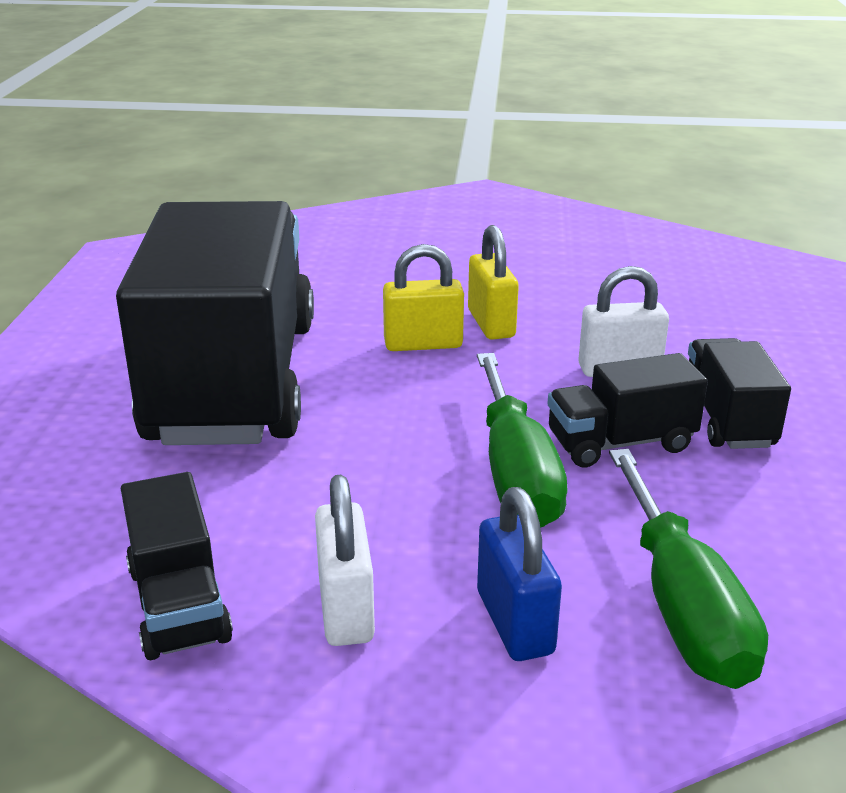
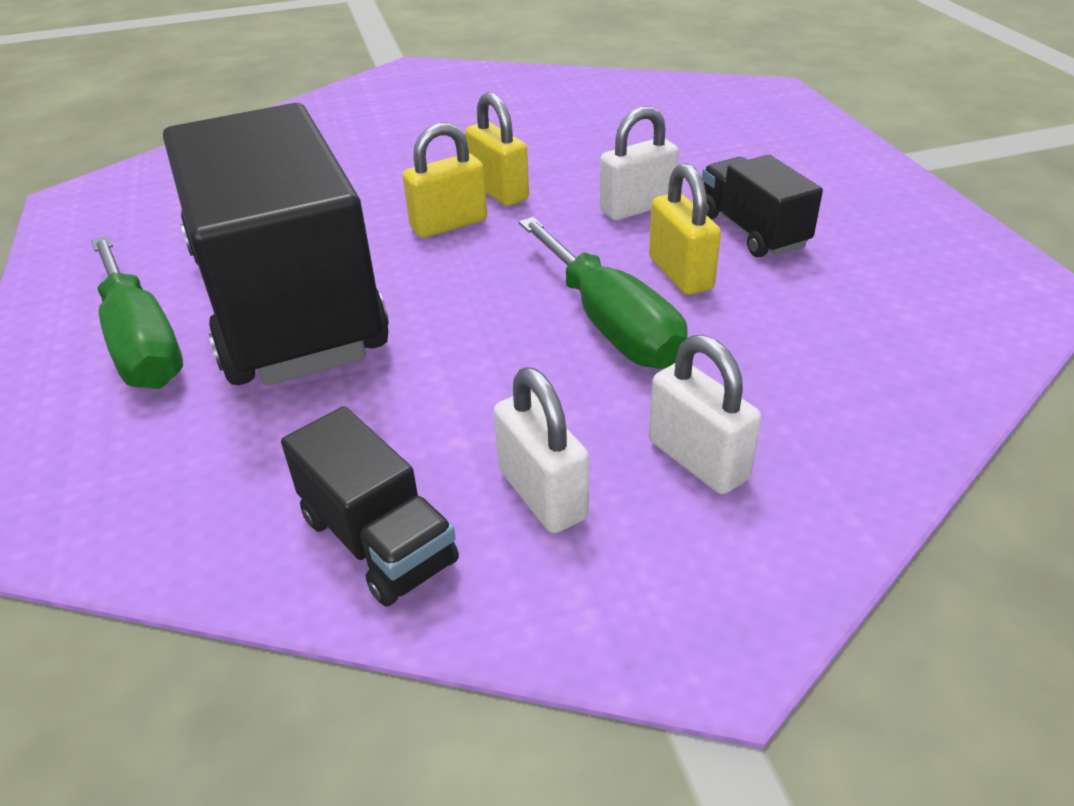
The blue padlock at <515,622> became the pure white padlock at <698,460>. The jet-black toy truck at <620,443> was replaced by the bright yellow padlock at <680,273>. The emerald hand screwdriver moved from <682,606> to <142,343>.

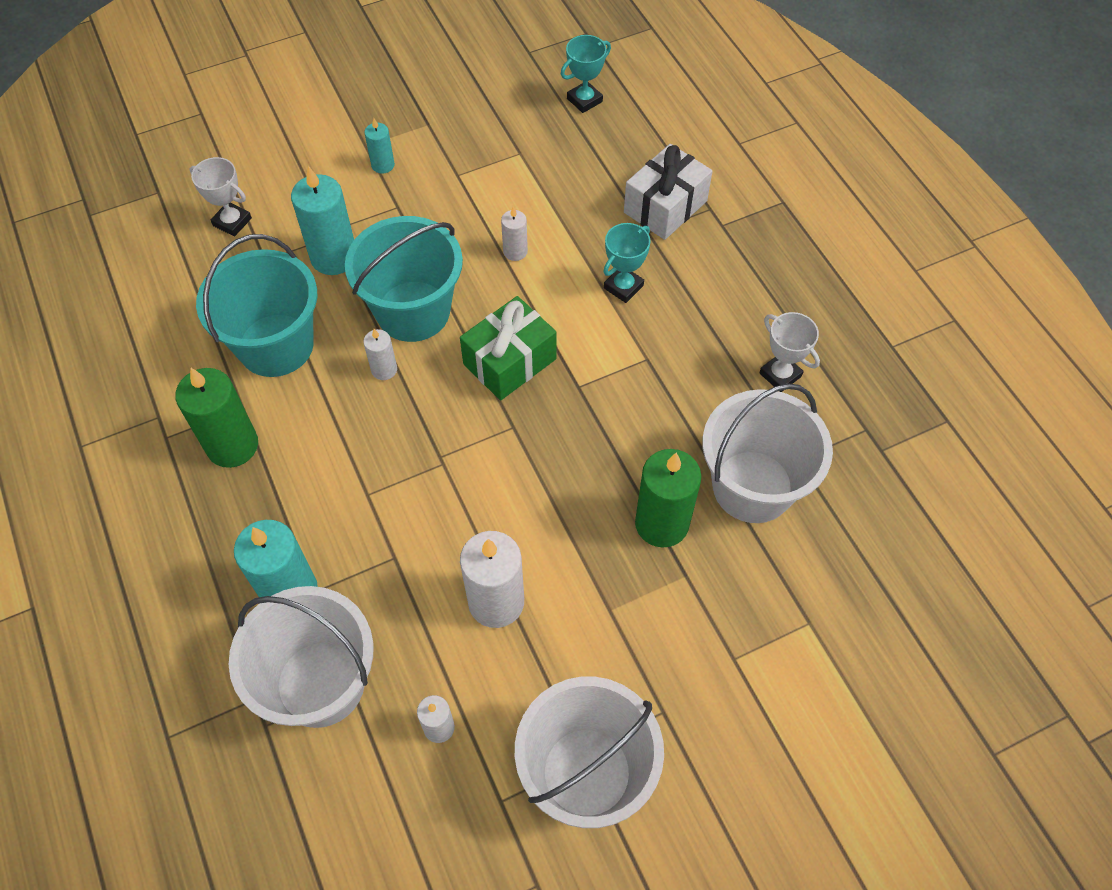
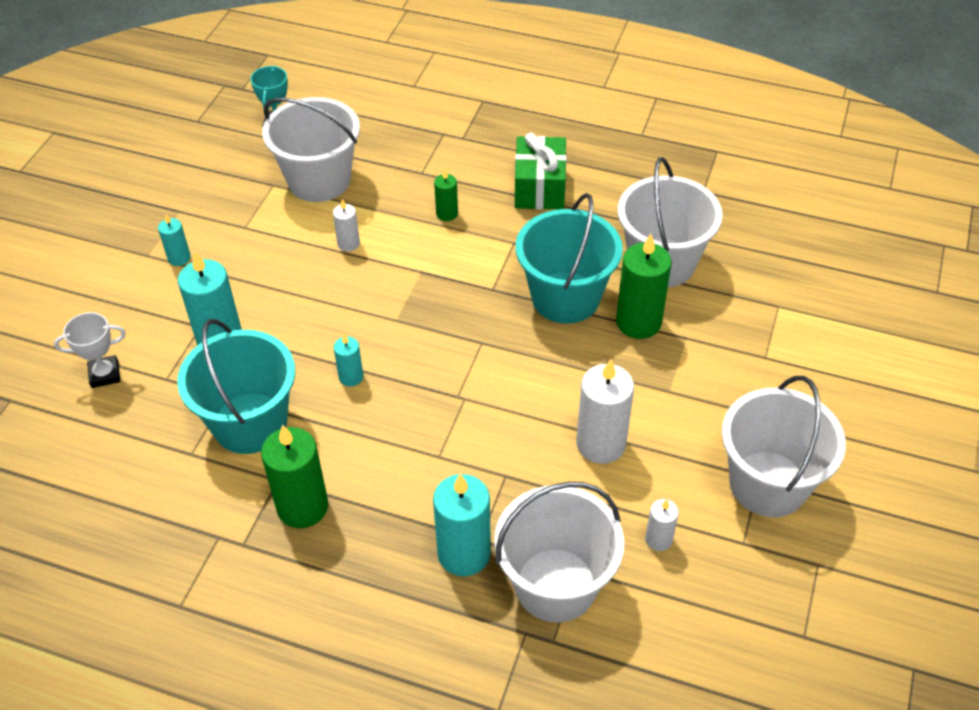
The teal sand bucket moved from <413,311> to <565,297>. The pure white wax candle at <384,369> became the teal wax candle at <351,377>. The emerald present moved from <509,361> to <539,187>. The teal award cup at <623,287> was replaced by the emerald wax candle at <447,214>. The pure white present at <665,207> disappeared. The pure white award cup at <780,375> disappeared. The pure white sand bucket at <319,180> appeared.

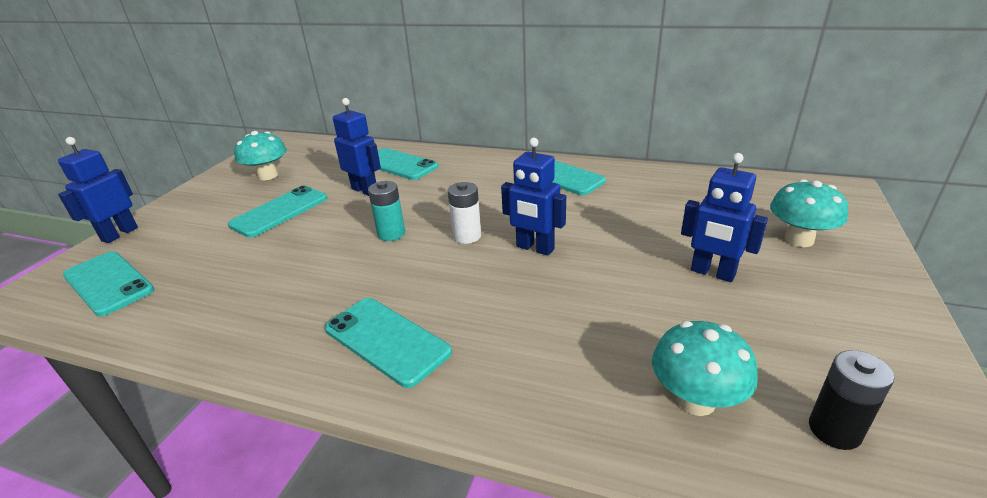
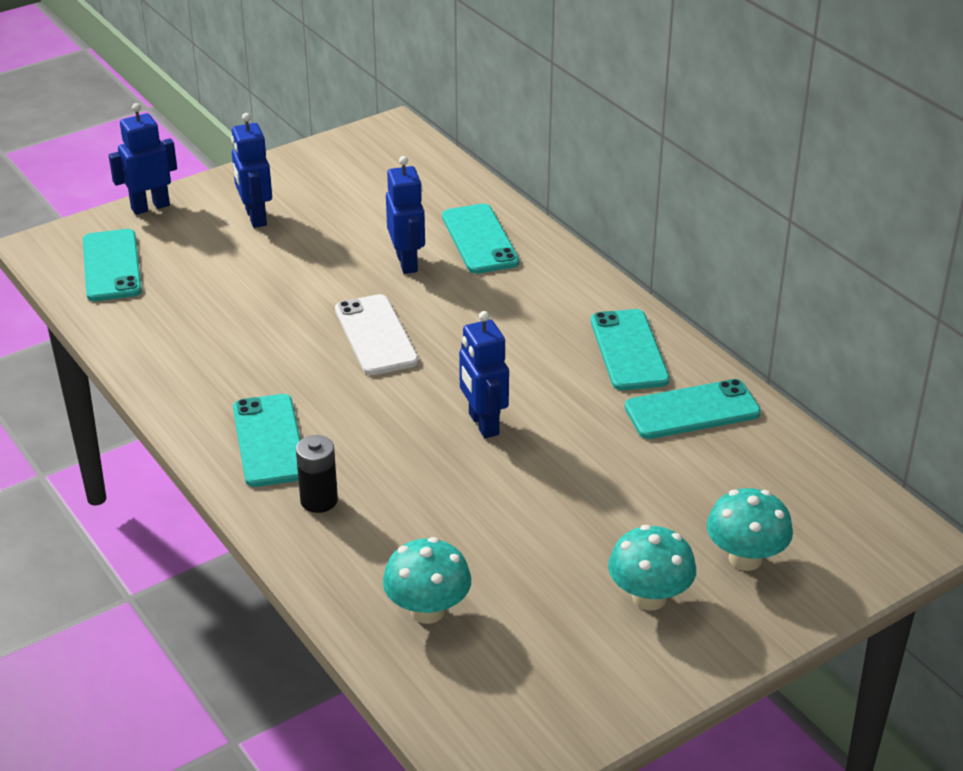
The teal phone moved from <280,211> to <692,410>. The teal mushroom moved from <268,176> to <649,597>. The teal power cell at <391,234> was replaced by the pure white phone at <376,335>. The pure white power cell at <467,236> disappeared. The blue robot moved from <712,273> to <255,217>. The jet-black power cell moved from <834,430> to <319,500>.

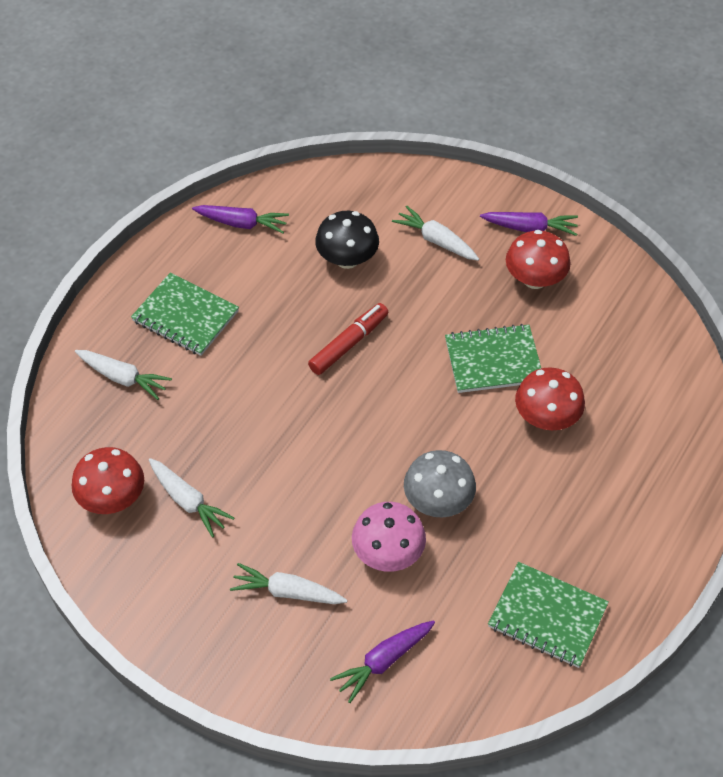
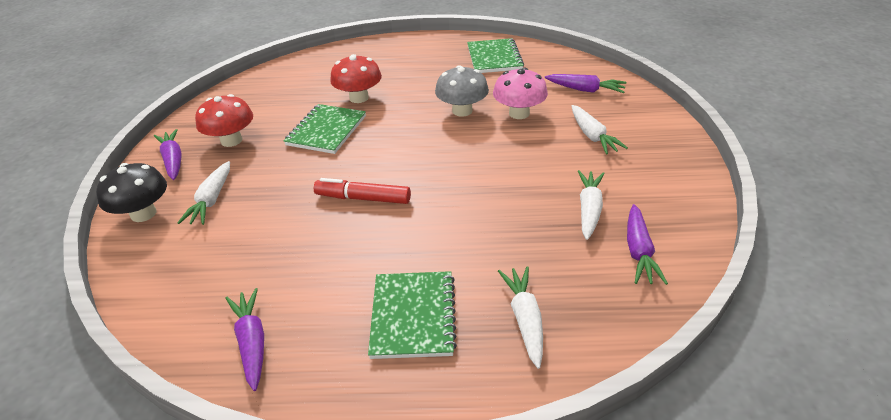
The scarlet mushroom at <112,498> was replaced by the purple toy carrot at <638,251>. The jet-black mushroom moved from <347,259> to <143,214>. The emerald exercise book at <493,360> turned 60 degrees clockwise.

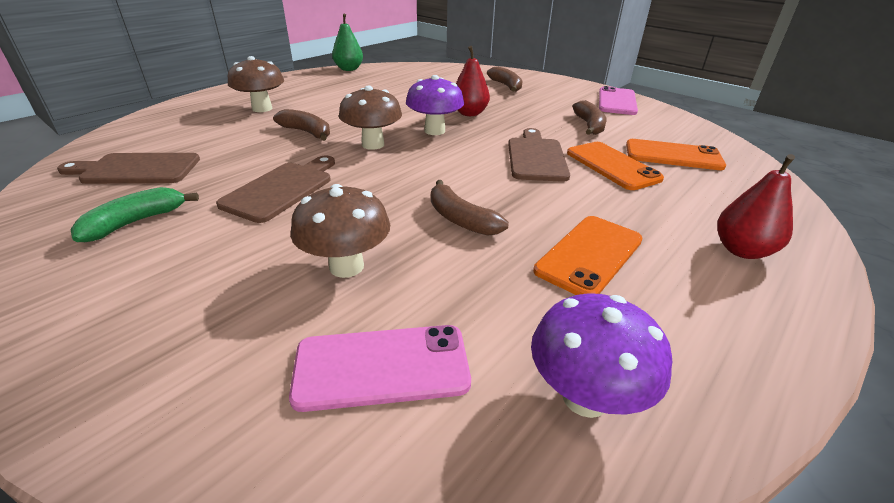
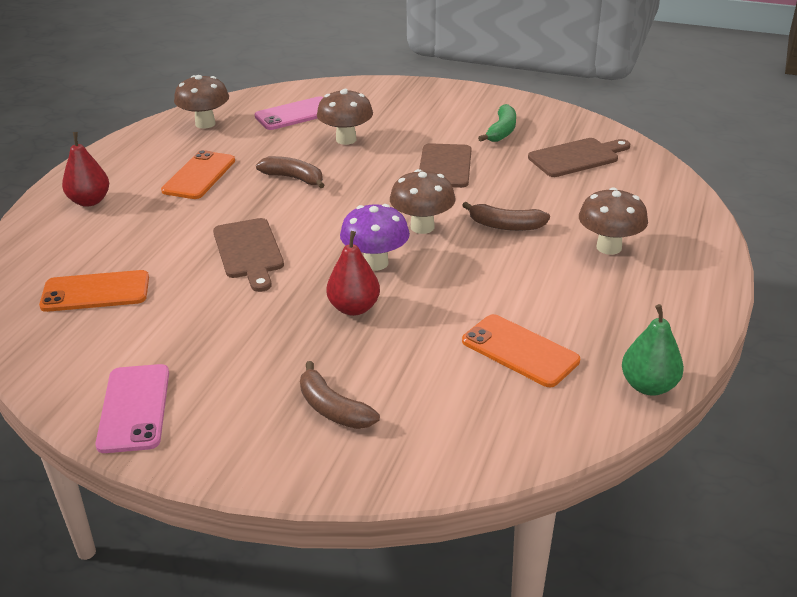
The purple mushroom at <585,397> became the russet mushroom at <205,124>. The orange phone moved from <612,166> to <520,351>. The russet toy banana at <589,125> disappeared.

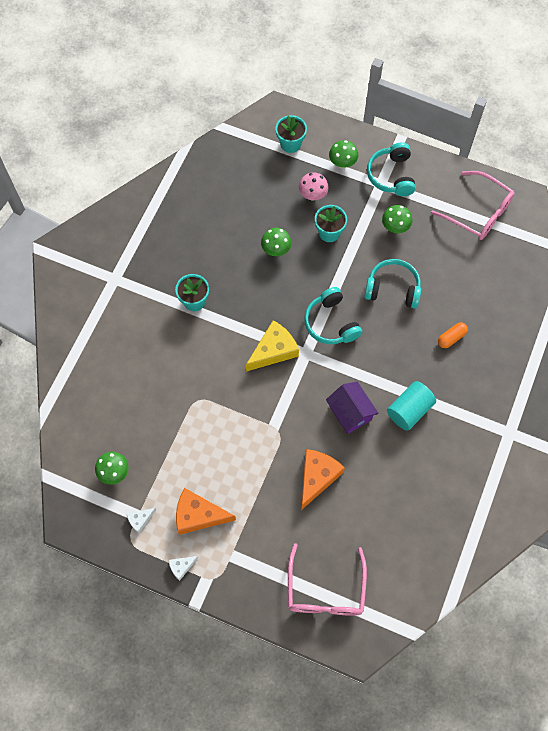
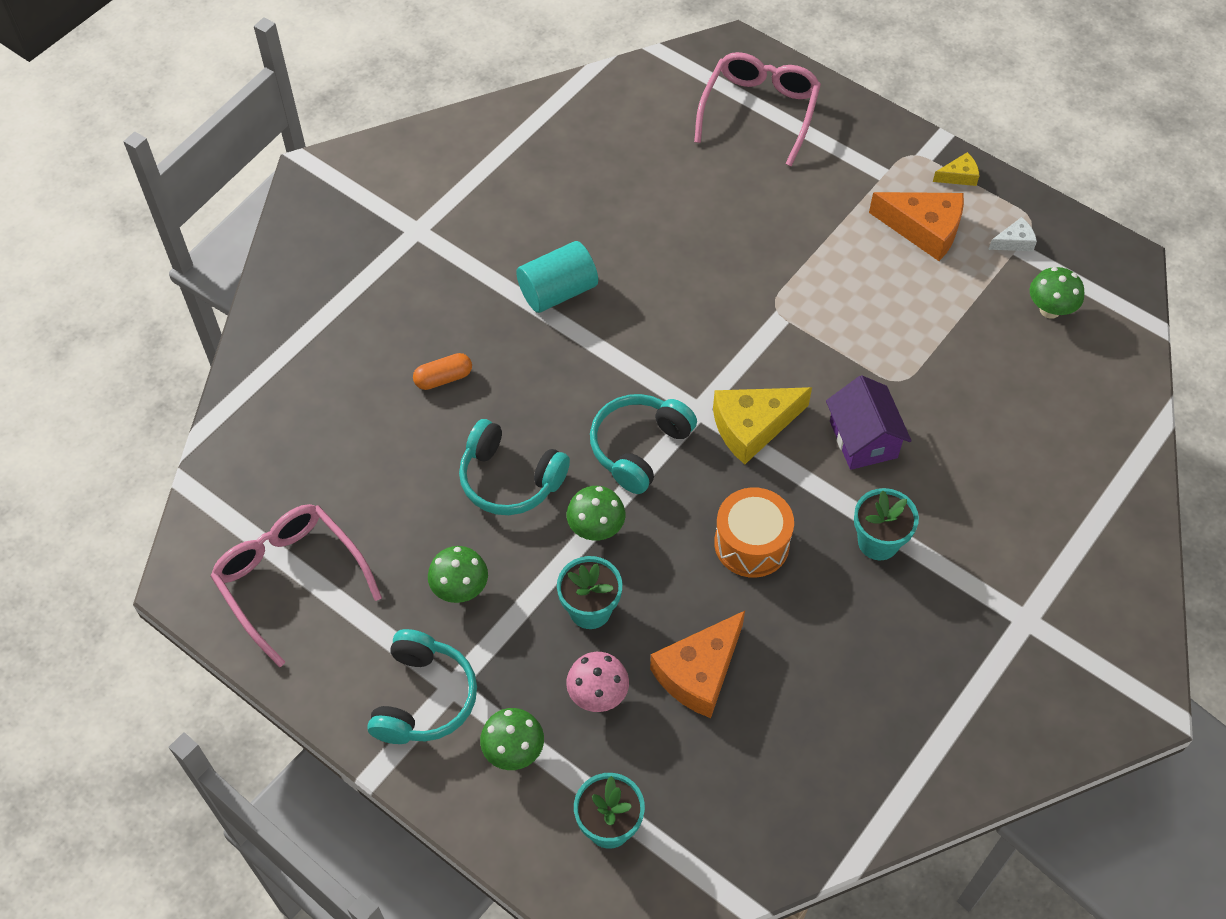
The pure white cheese at <181,567> became the bright yellow cheese at <959,176>. The emerald mushroom moved from <276,250> to <596,529>. The orange cheese moved from <317,477> to <699,672>. The teal headphones at <331,323> turned 135 degrees counterclockwise. The purple toy house moved from <350,413> to <863,439>. The orange snare drum at <751,543> appeared.

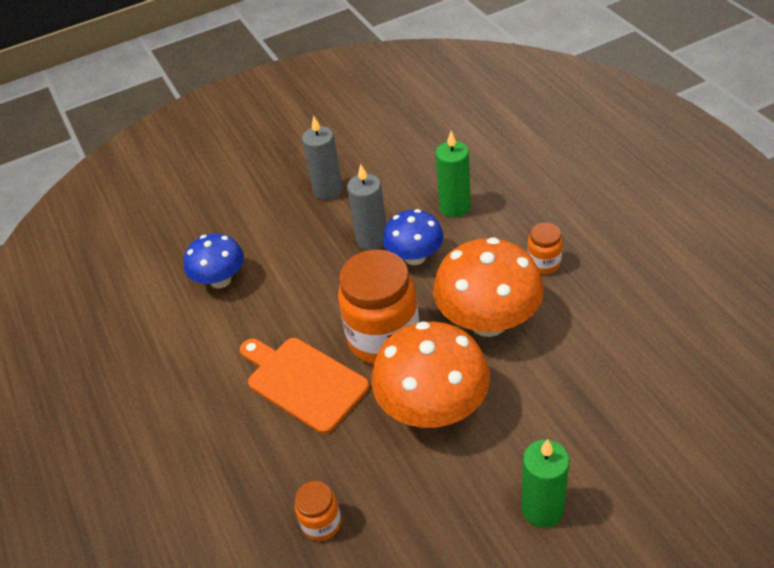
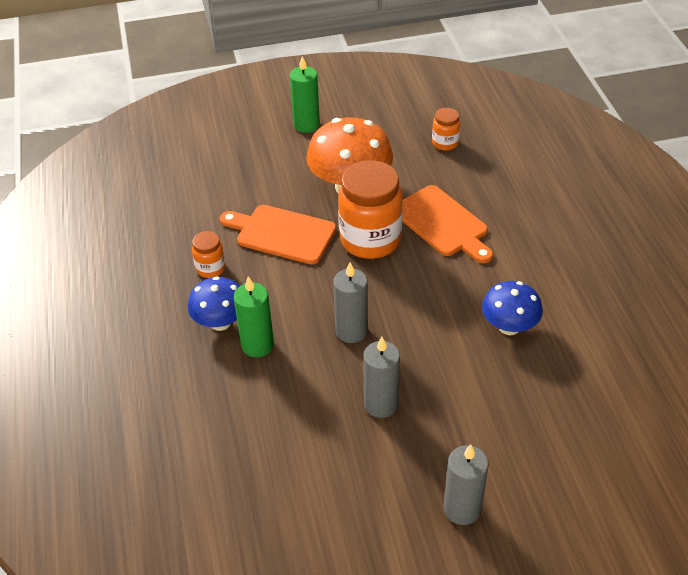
The blue mushroom moved from <415,257> to <220,322>. The orange mushroom at <488,321> was replaced by the orange bread board at <282,234>. The ash-grey wax candle at <462,509> appeared.

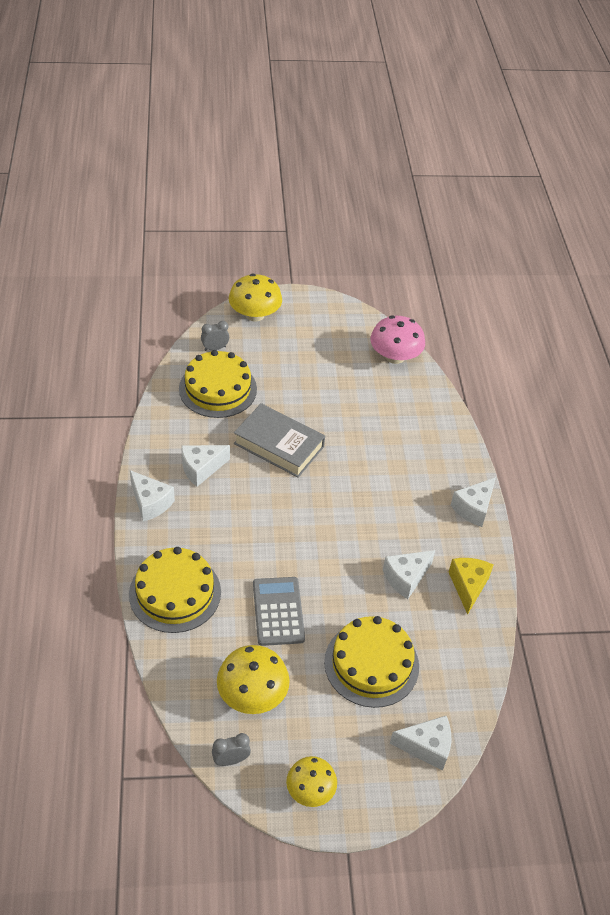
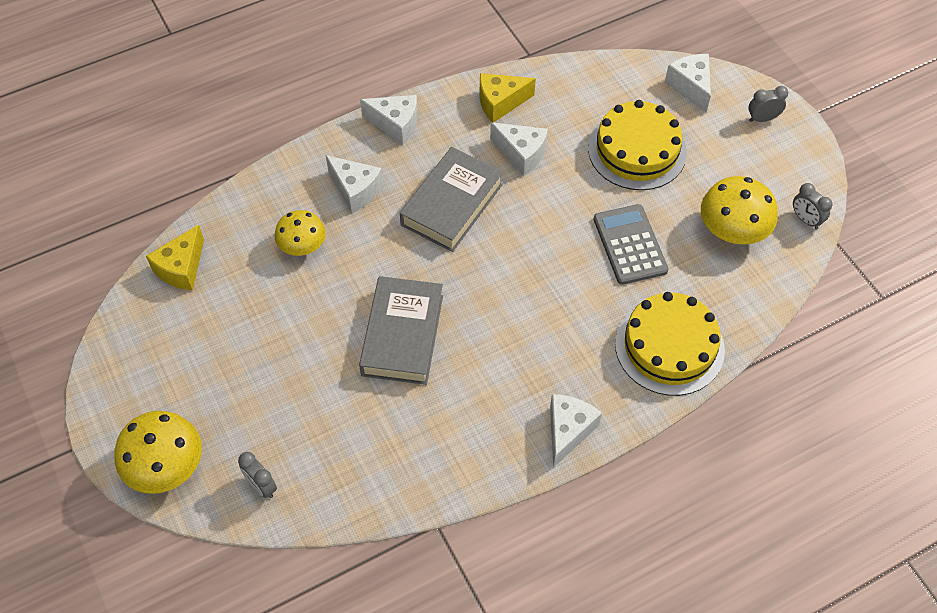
The bright yellow gateau at <218,389> disappeared. The pure white cheese moved from <201,469> to <355,190>. The ash-grey pocket calculator at <278,611> turned 105 degrees clockwise. The bright yellow mushroom moved from <310,790> to <302,245>. The rosy mushroom at <395,356> was replaced by the bright yellow cheese at <181,268>. The ash-grey hardcover at <452,204> appeared. The ash-grey alarm clock at <762,118> appeared.

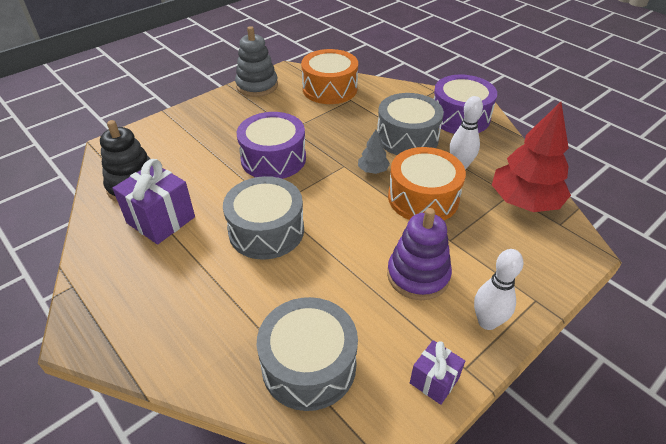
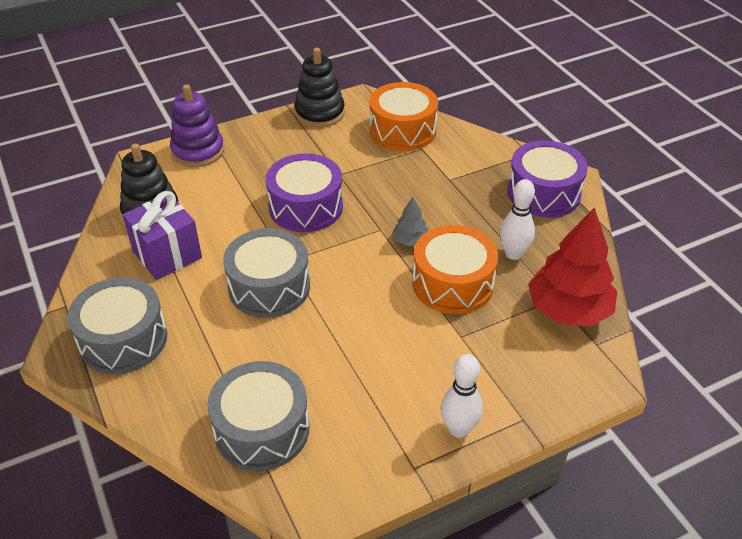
The ash-grey ring stacker at <257,86> became the jet-black ring stacker at <319,113>. The ash-grey snare drum moved from <407,137> to <123,339>. The purple ring stacker moved from <418,275> to <198,151>. The purple present at <434,380> disappeared.

